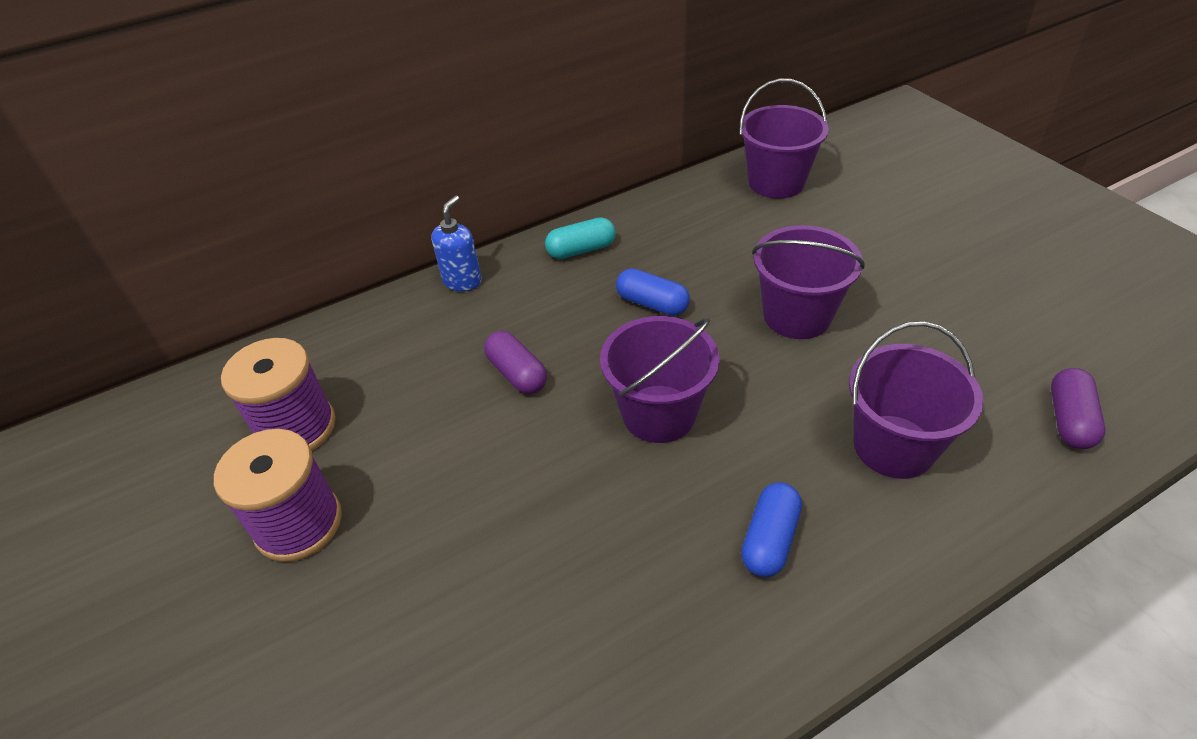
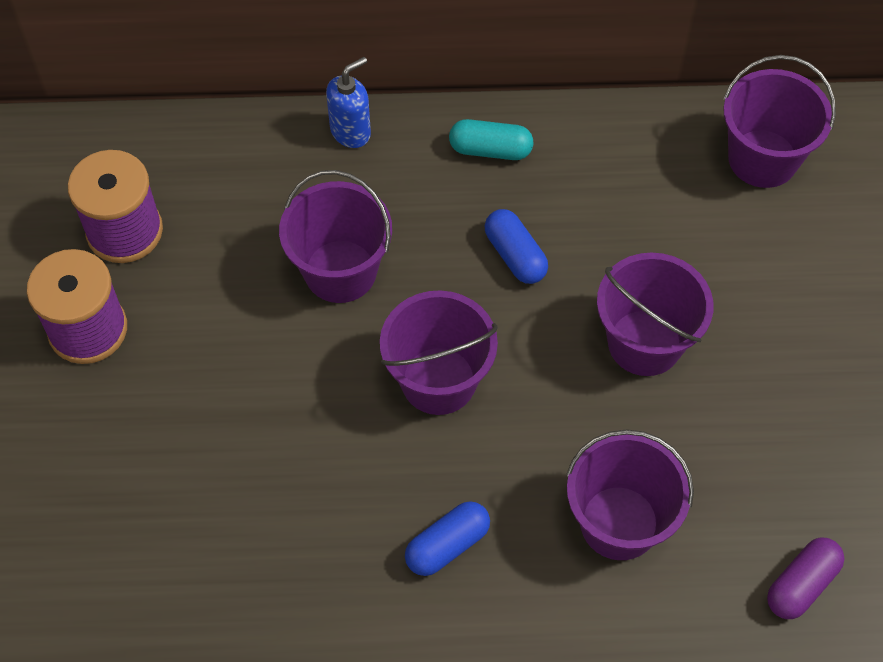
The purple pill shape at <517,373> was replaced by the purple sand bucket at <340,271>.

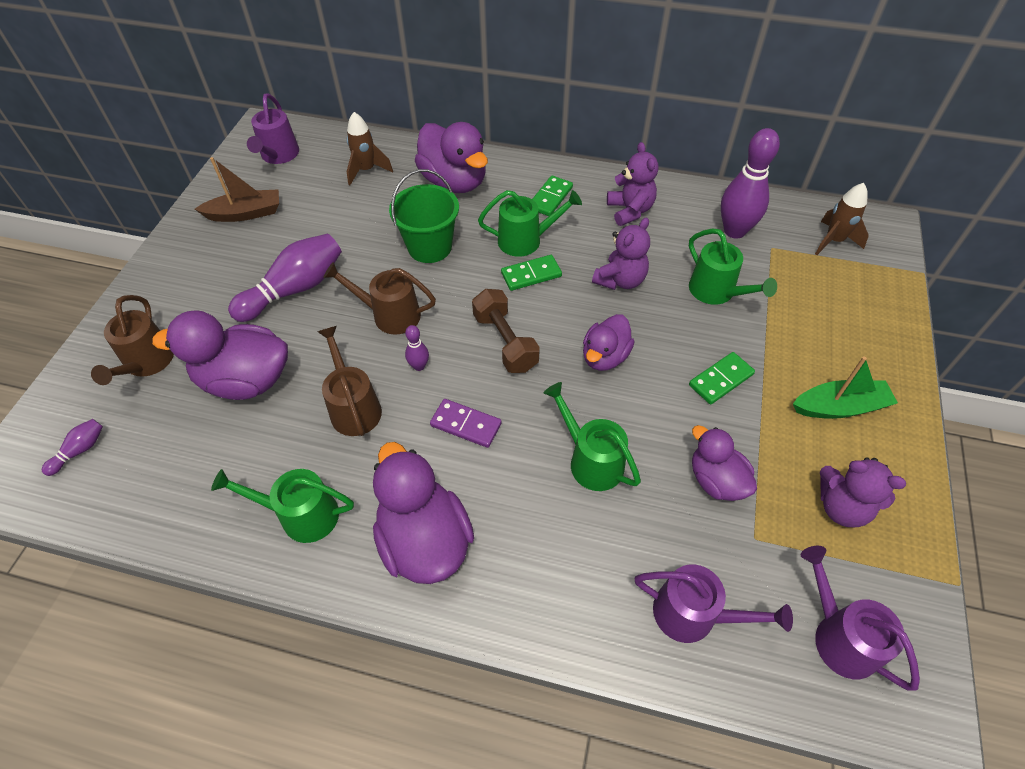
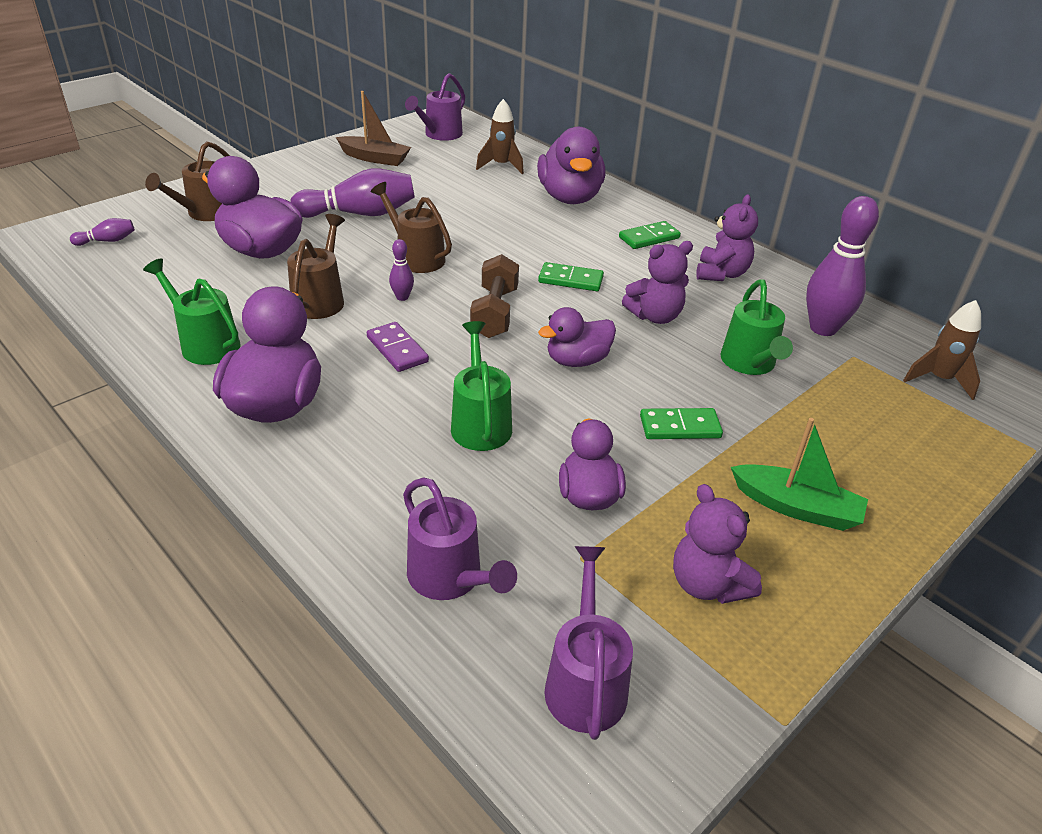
The emerald sand bucket at <430,247> disappeared. The emerald watering pot at <526,240> disappeared.

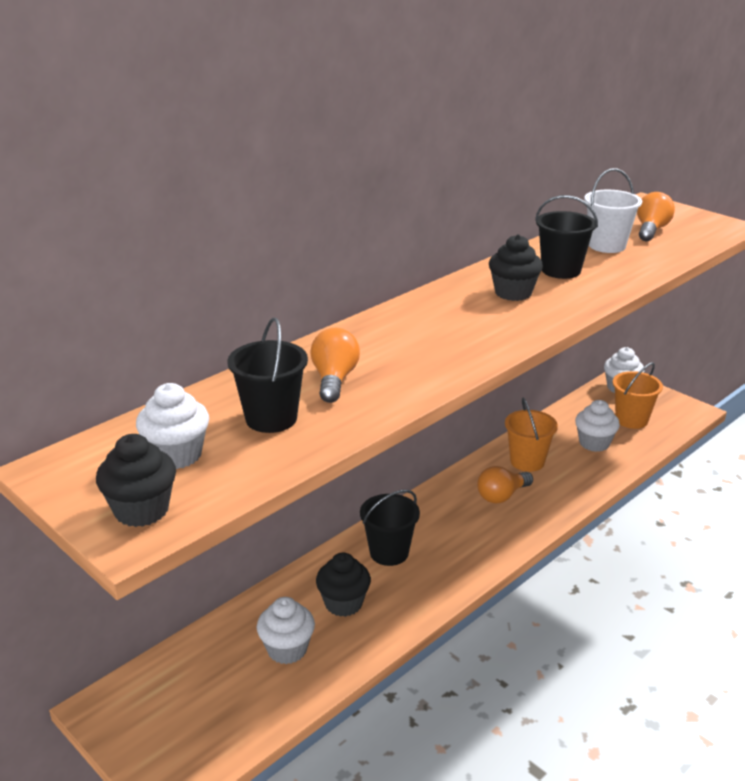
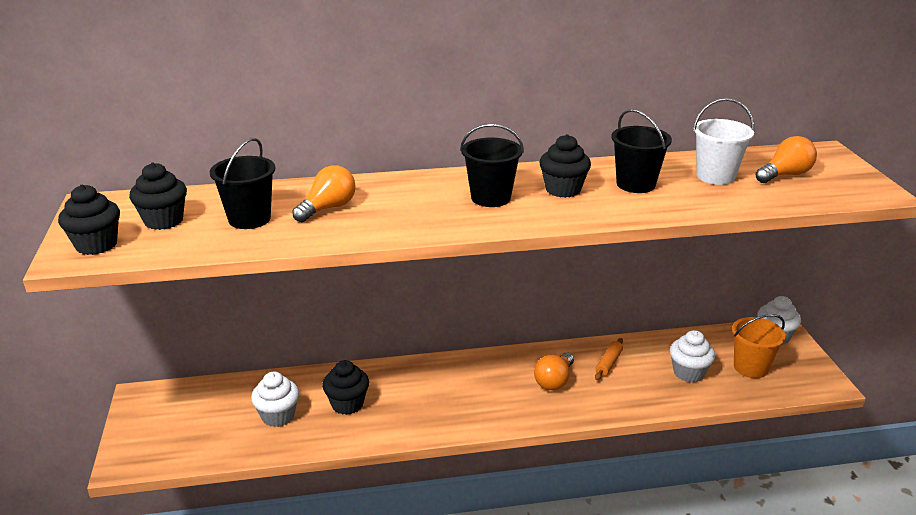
The pure white muffin at <177,455> became the jet-black muffin at <163,221>. The jet-black sand bucket moved from <389,552> to <490,198>. The orange light bulb at <502,496> turned 60 degrees counterclockwise. The orange sand bucket at <527,461> was replaced by the orange pastry roller at <608,363>.

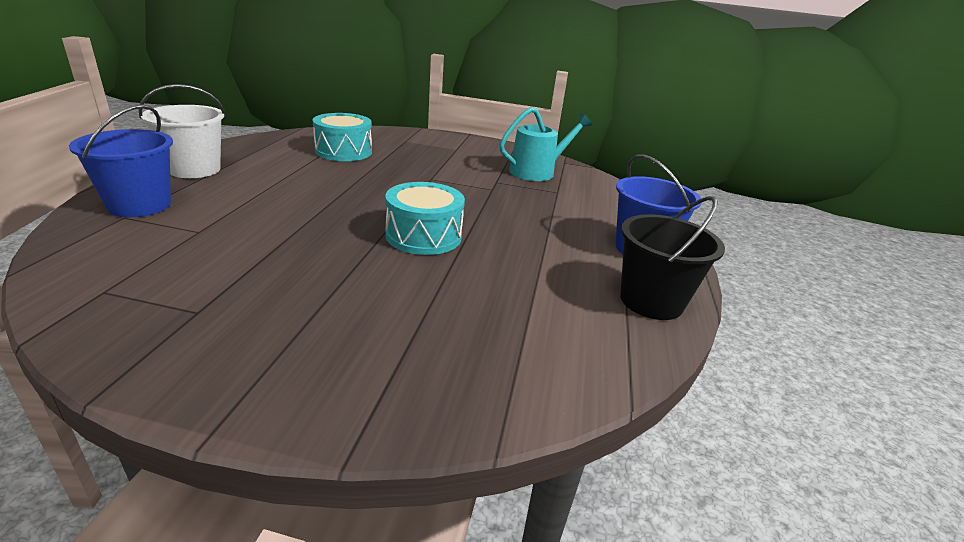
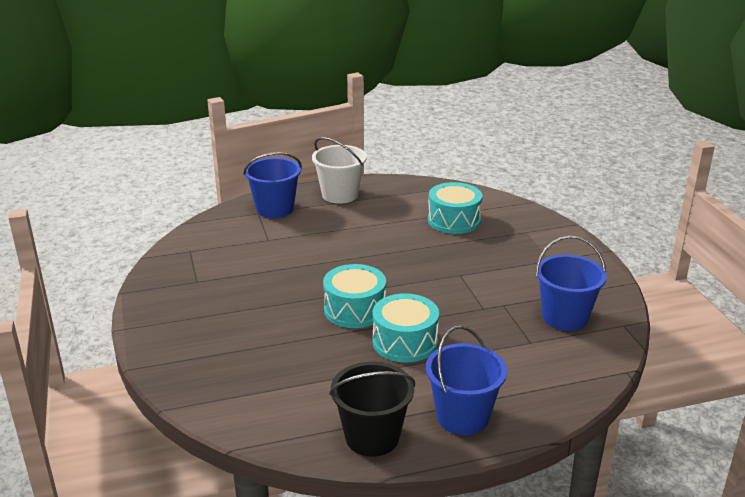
The teal watering pot at <537,172> was replaced by the blue sand bucket at <565,317>. The teal snare drum at <405,342> appeared.

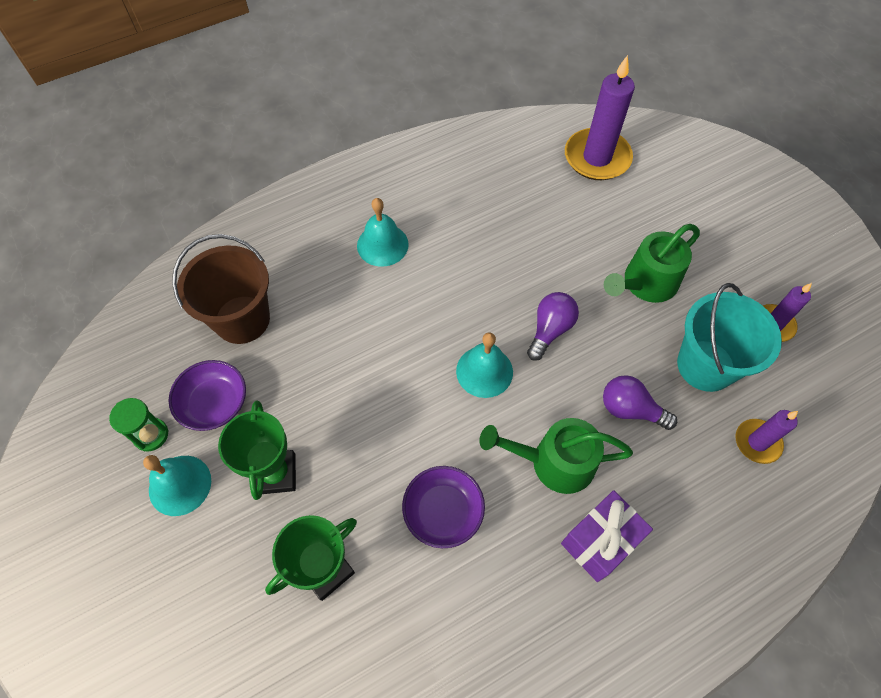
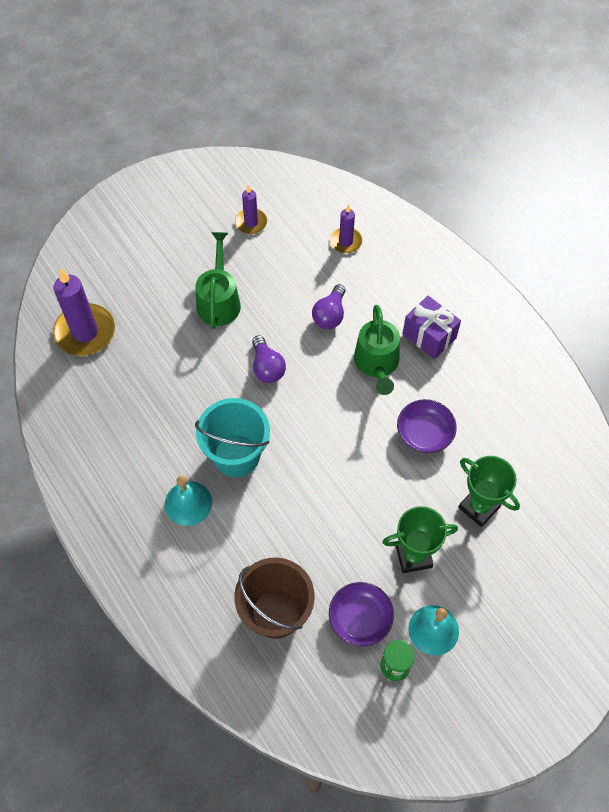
The teal bell at <484,371> disappeared. The purple light bulb at <550,330> turned 135 degrees counterclockwise. The emerald watering pot at <645,283> turned 135 degrees counterclockwise. The teal sand bucket moved from <705,365> to <236,455>.

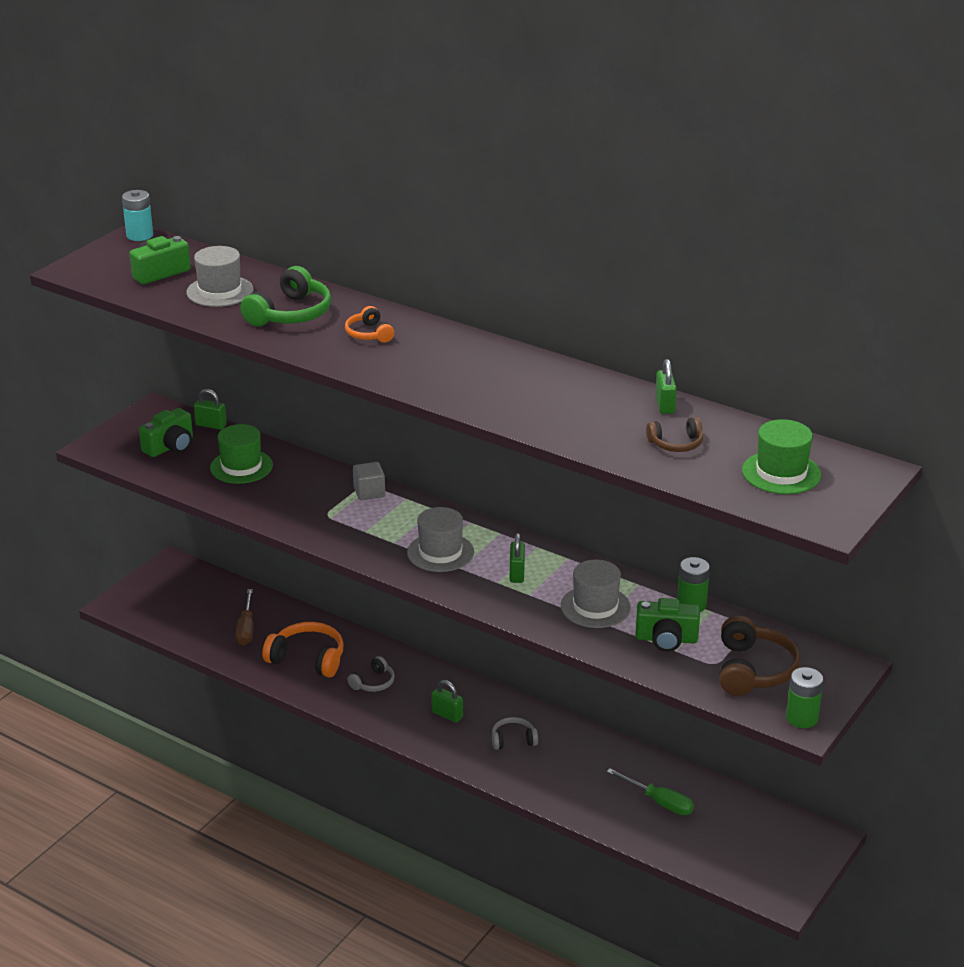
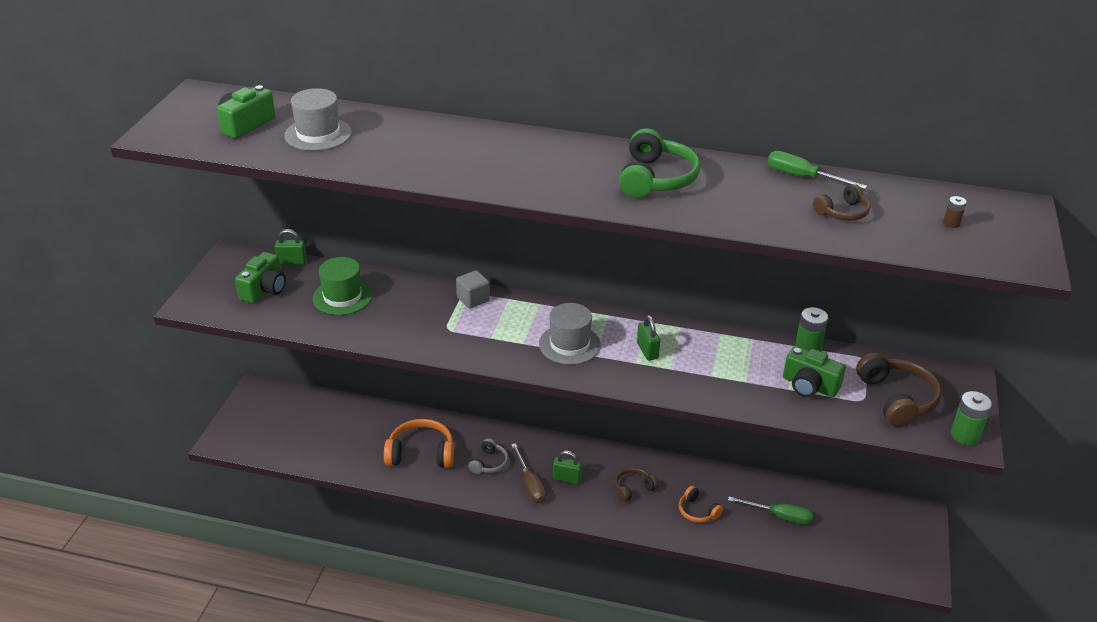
The teal power cell at <139,235> disappeared. The russet hand screwdriver moved from <246,628> to <530,484>. The emerald headphones moved from <291,314> to <656,179>. The orange headphones moved from <369,334> to <697,511>. The ash-grey headphones at <513,740> became the russet headphones at <633,488>. The ash-grey tall hat at <595,607> disappeared. The emerald photo camera at <666,639> turned 45 degrees clockwise. The emerald padlock at <665,405> was replaced by the emerald hand screwdriver at <802,177>. The emerald tall hat at <781,473> was replaced by the russet power cell at <951,223>.

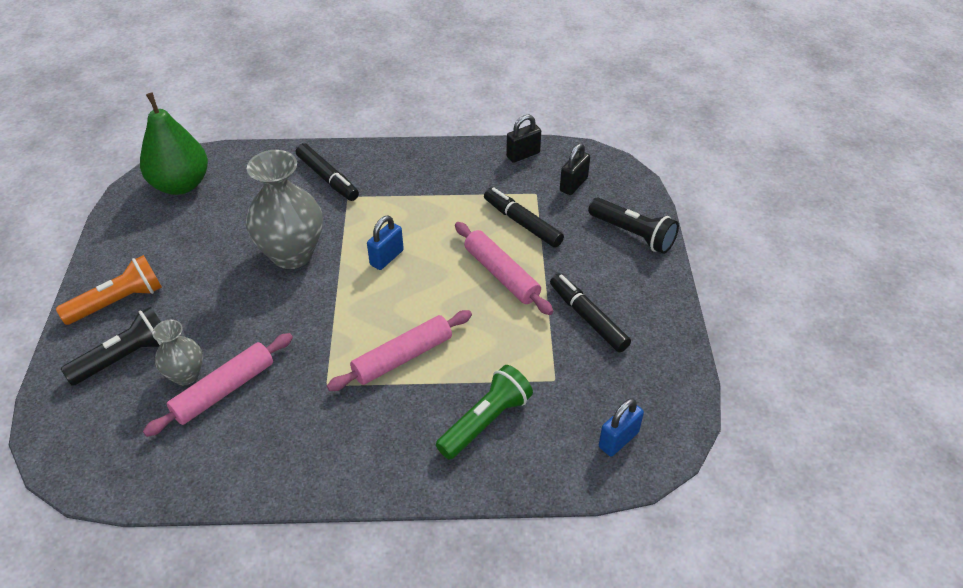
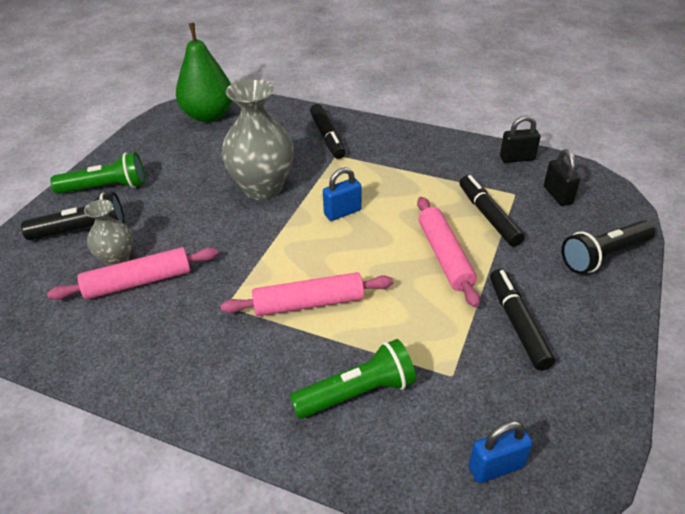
The orange pocket torch at <118,302> became the emerald pocket torch at <106,188>. The jet-black padlock at <573,184> turned 75 degrees counterclockwise. The jet-black pocket torch at <633,234> turned 90 degrees clockwise.

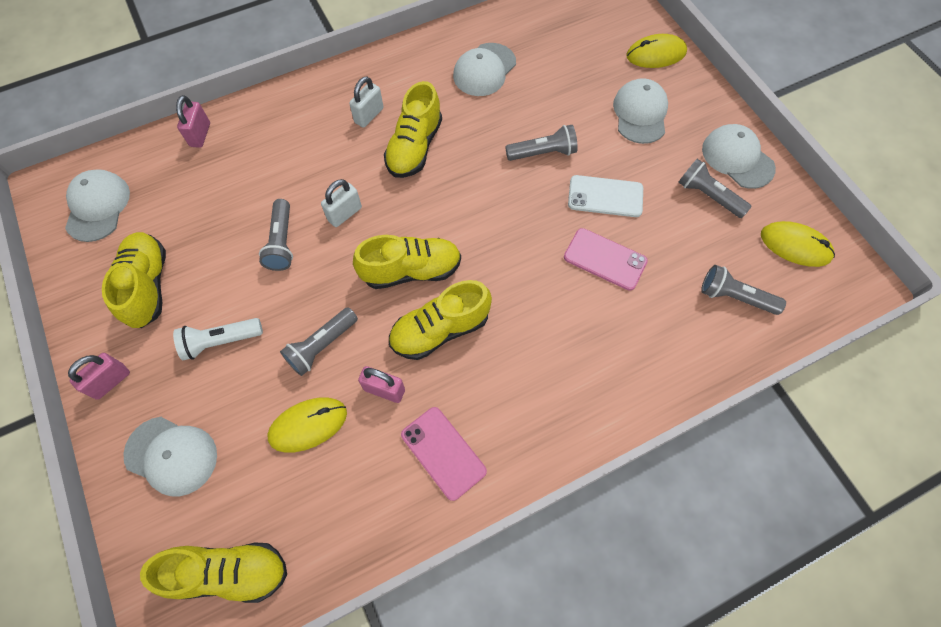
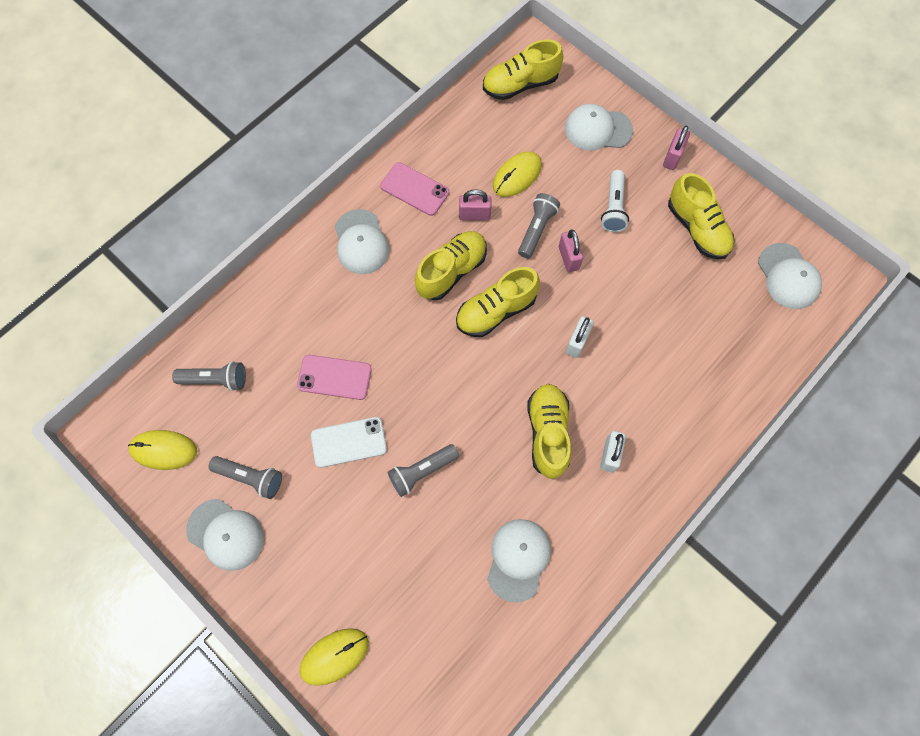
The pure white pocket torch at <220,341> turned 135 degrees clockwise. The rosy padlock moved from <200,135> to <568,258>. The ash-grey pocket torch at <282,242> disappeared. The pure white peaked cap moved from <640,113> to <361,242>.

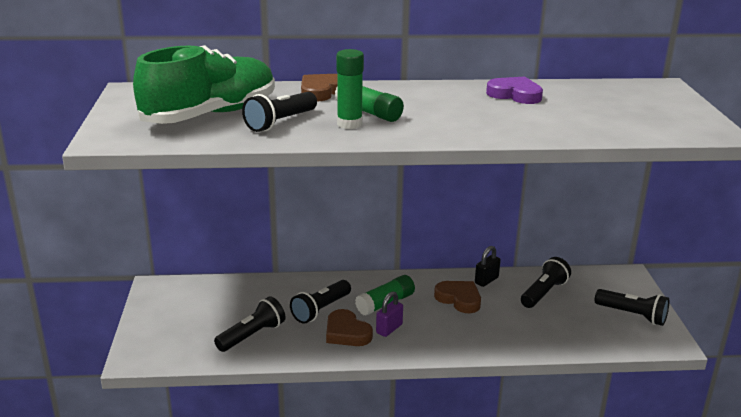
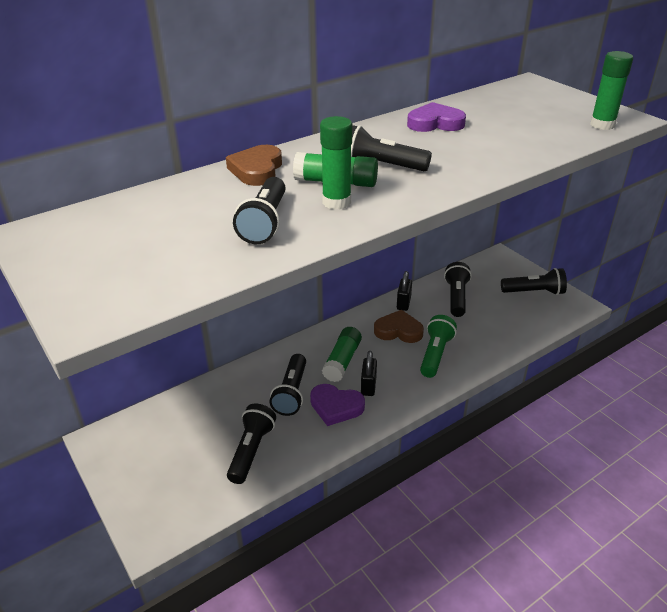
The emerald shoe at <210,115> disappeared. The russet love heart at <346,333> became the purple love heart at <336,407>. The purple padlock at <389,329> became the jet-black padlock at <368,386>. The jet-black pocket torch at <381,166> appeared. The emerald pocket torch at <435,354> appeared. The emerald glue stick at <602,125> appeared.

